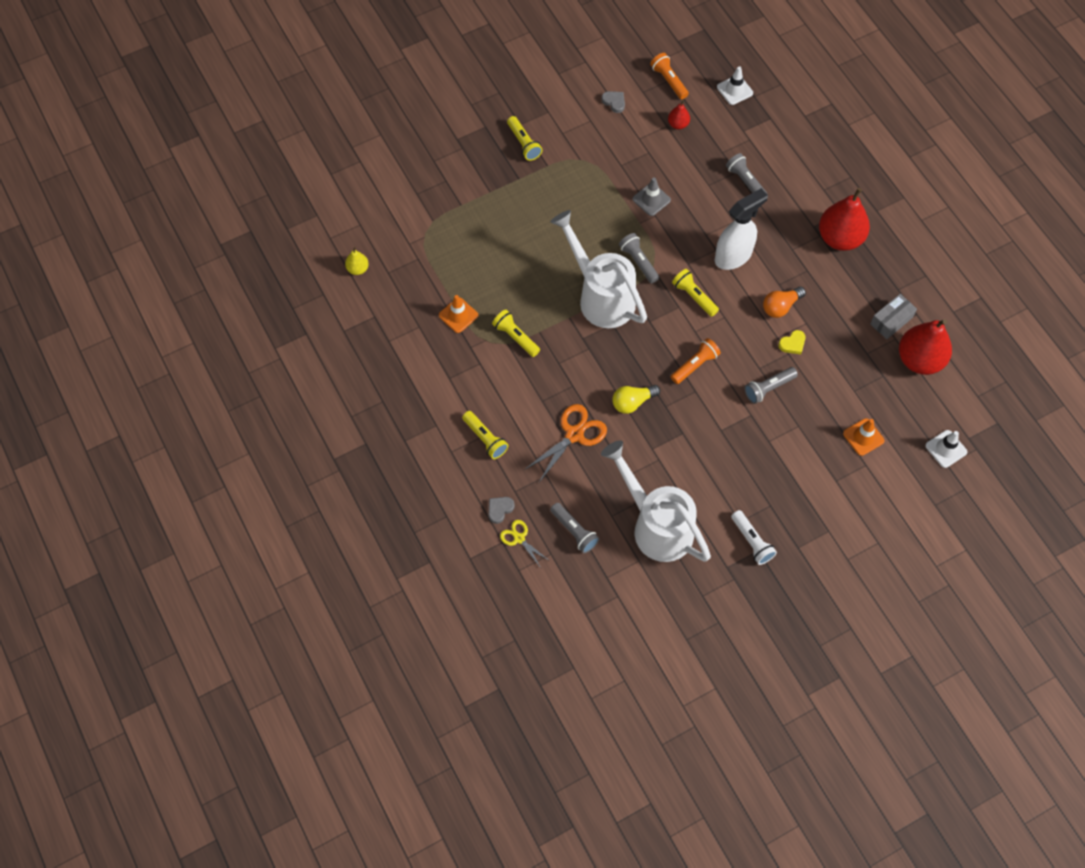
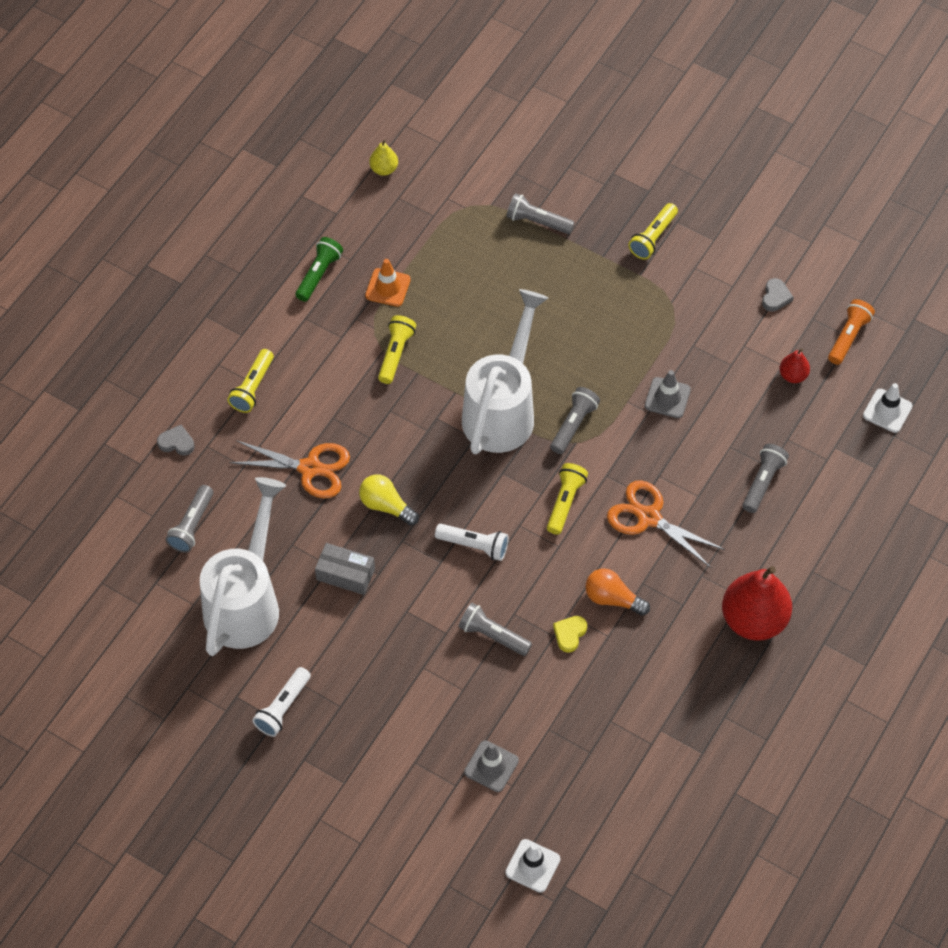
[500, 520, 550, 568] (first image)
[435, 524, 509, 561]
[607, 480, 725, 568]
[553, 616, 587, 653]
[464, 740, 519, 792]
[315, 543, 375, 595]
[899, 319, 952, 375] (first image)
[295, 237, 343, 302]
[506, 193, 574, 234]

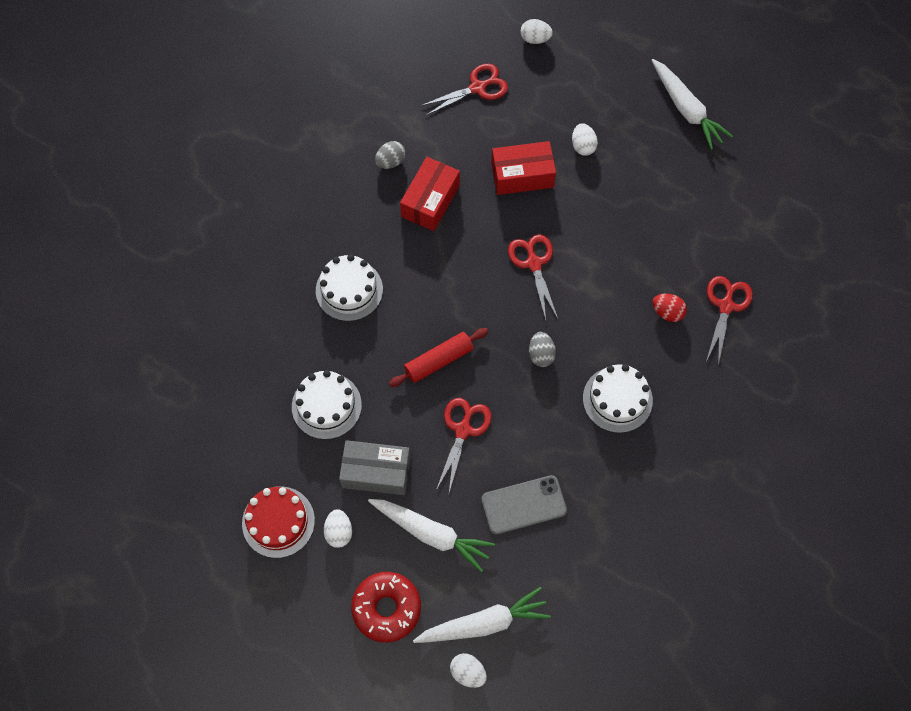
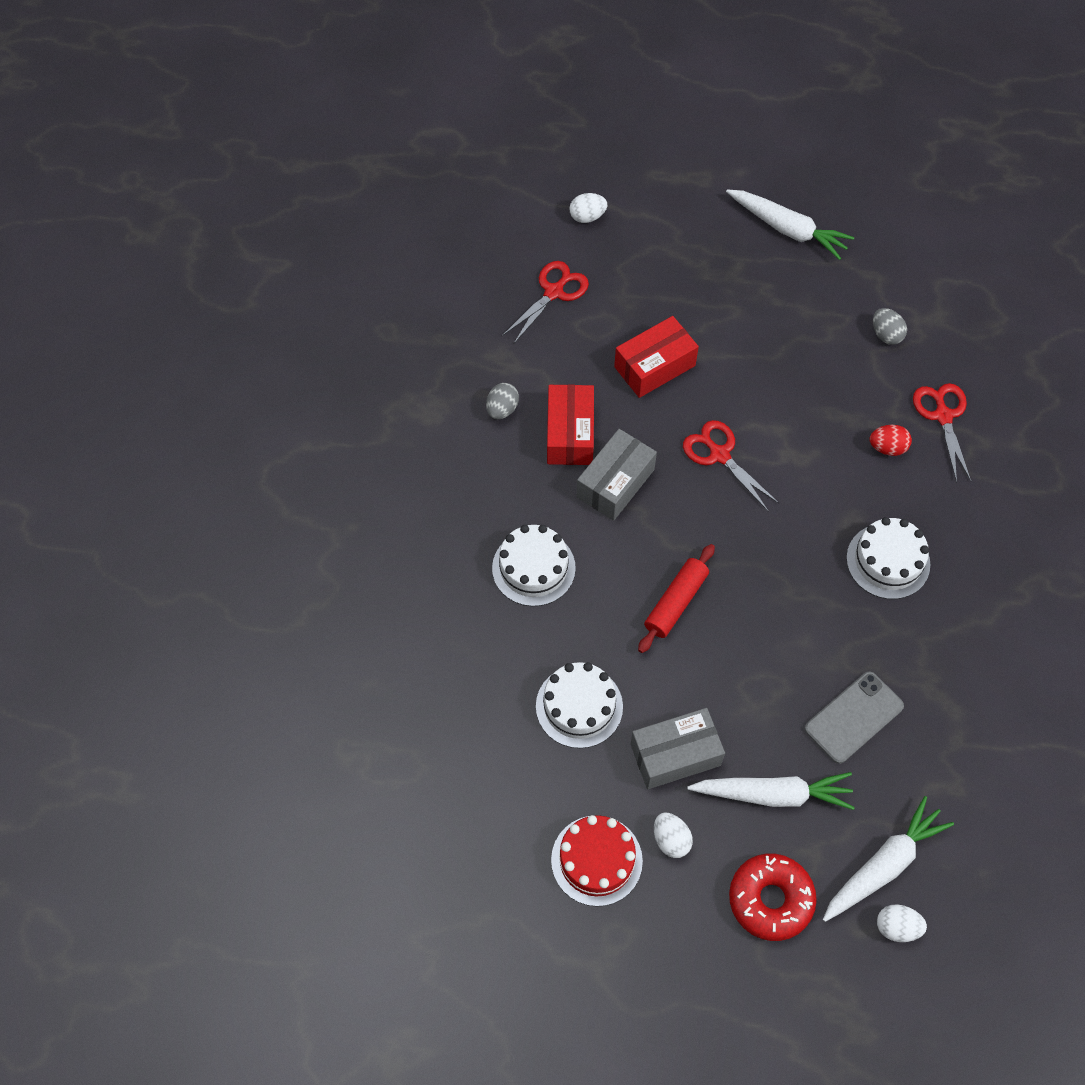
[436, 398, 492, 493] (first image)
[873, 308, 907, 345]
[572, 123, 598, 156] (first image)
[576, 429, 657, 521]

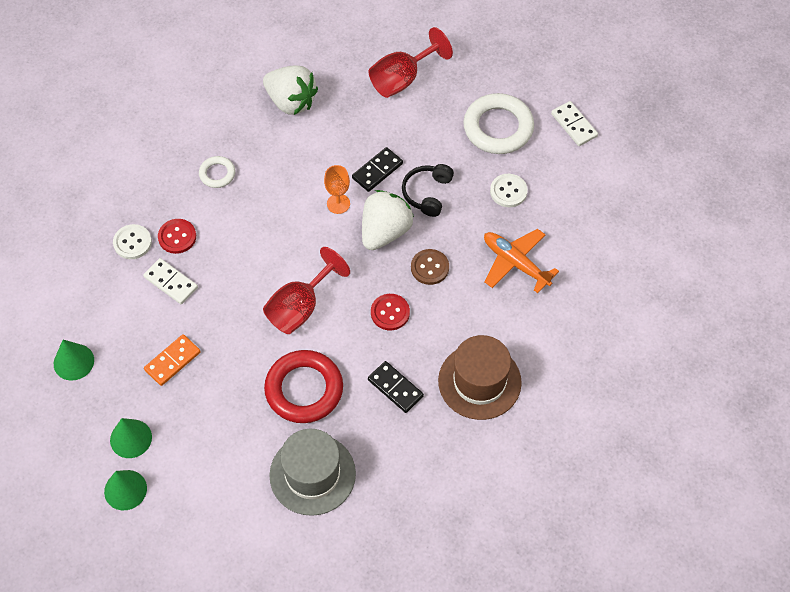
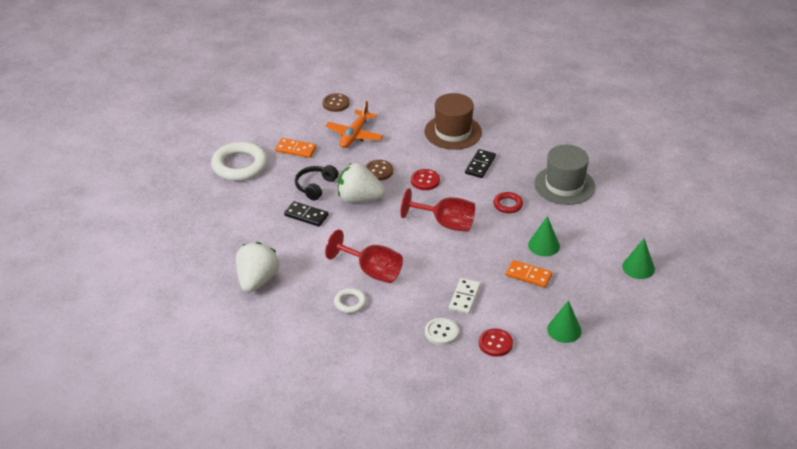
[528, 216, 560, 256]
[479, 329, 513, 357]
[493, 192, 523, 213]
[324, 165, 350, 214] (first image)
[325, 230, 403, 283]
[295, 165, 339, 200]
[275, 138, 316, 158]
[551, 101, 598, 146] (first image)
[323, 93, 349, 112]

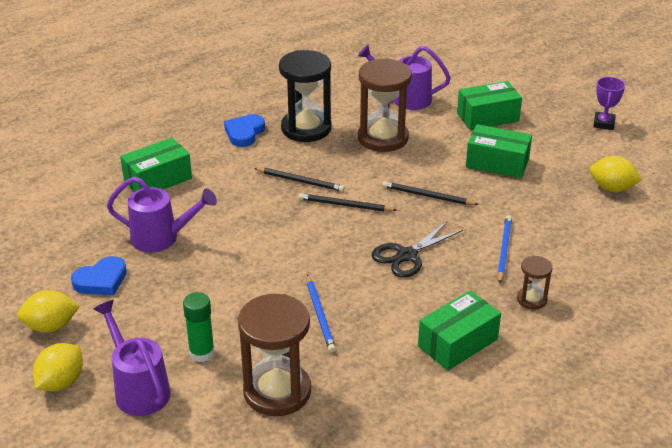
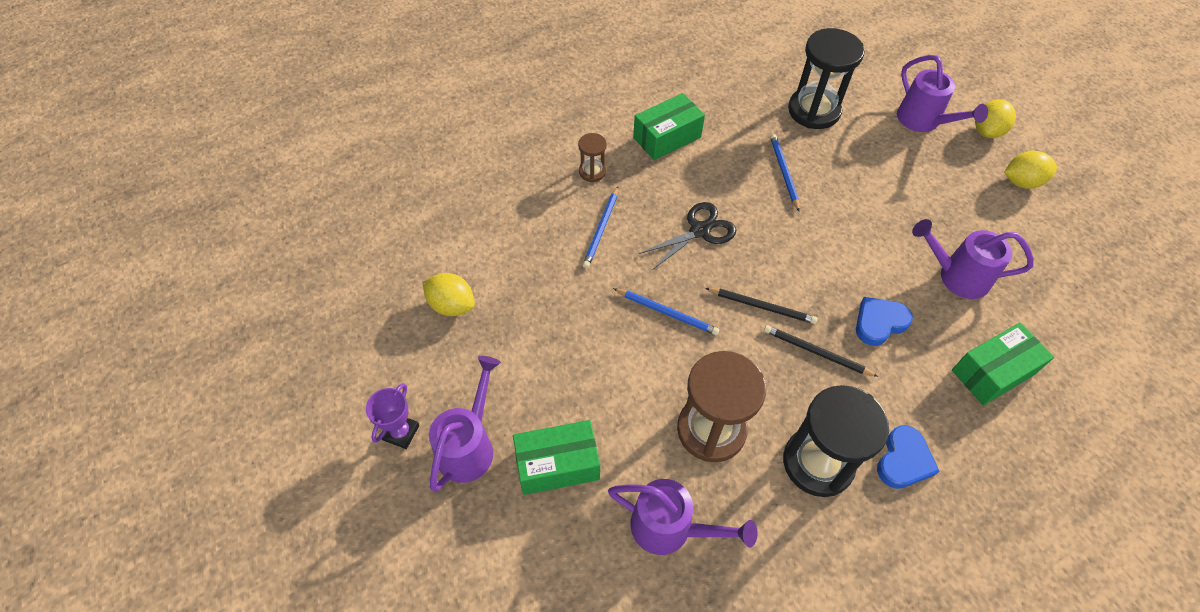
[856, 297, 913, 346]
[183, 292, 215, 362] (first image)
[788, 28, 865, 129]
[613, 288, 719, 335]
[466, 124, 532, 178] (first image)
[429, 356, 501, 492]

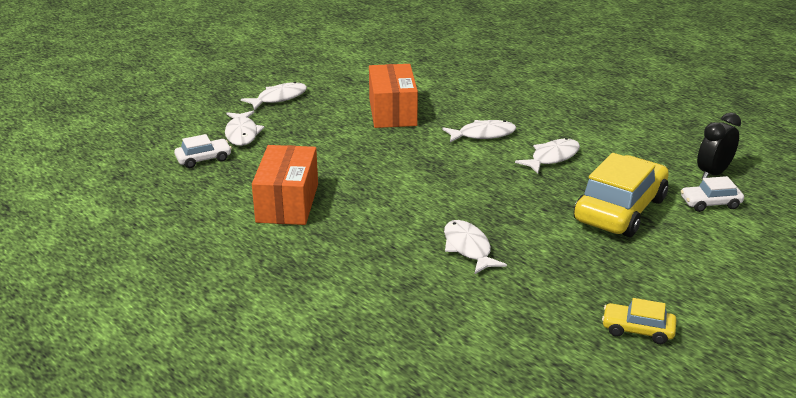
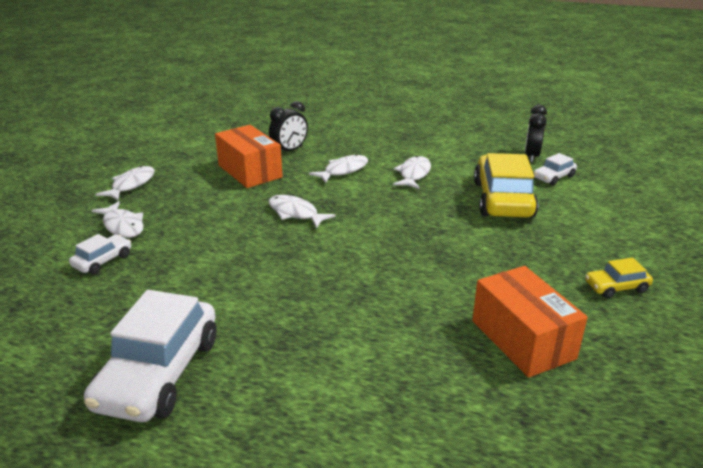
[472, 266, 588, 378]
[269, 195, 336, 229]
[84, 290, 217, 422]
[269, 101, 308, 151]

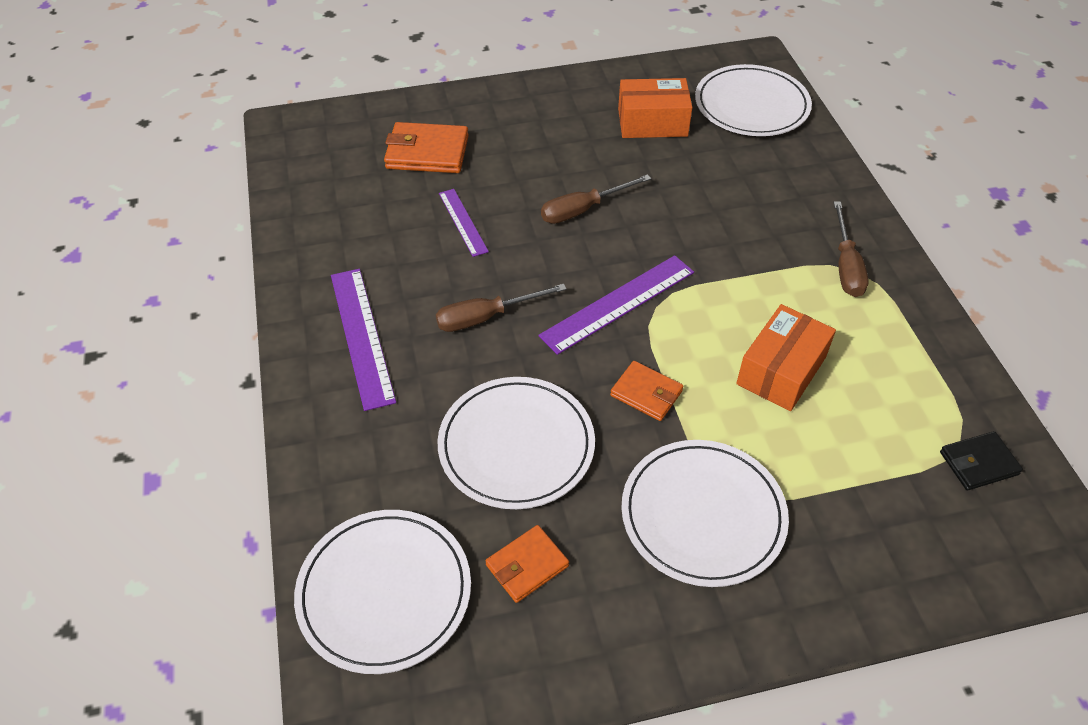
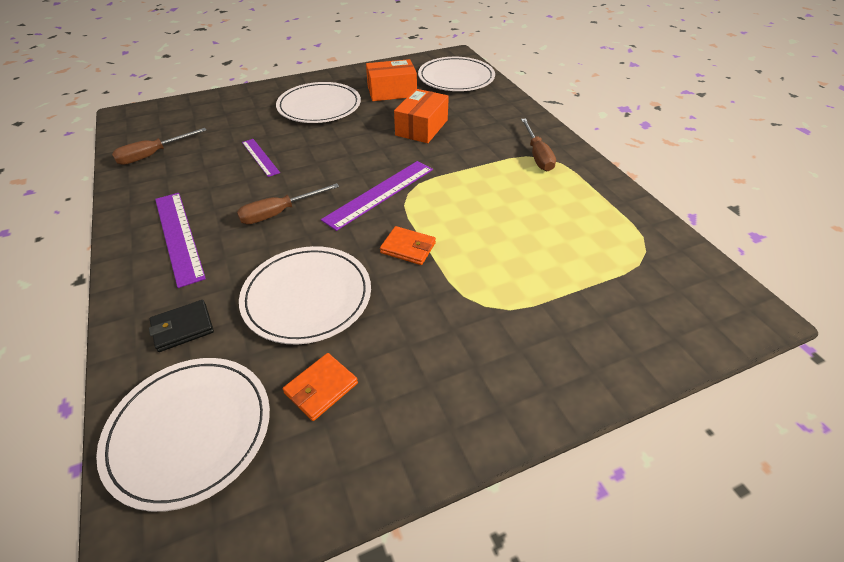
[384, 122, 469, 173] (first image)
[112, 128, 207, 165]
[276, 82, 361, 123]
[394, 89, 449, 143]
[149, 300, 214, 352]

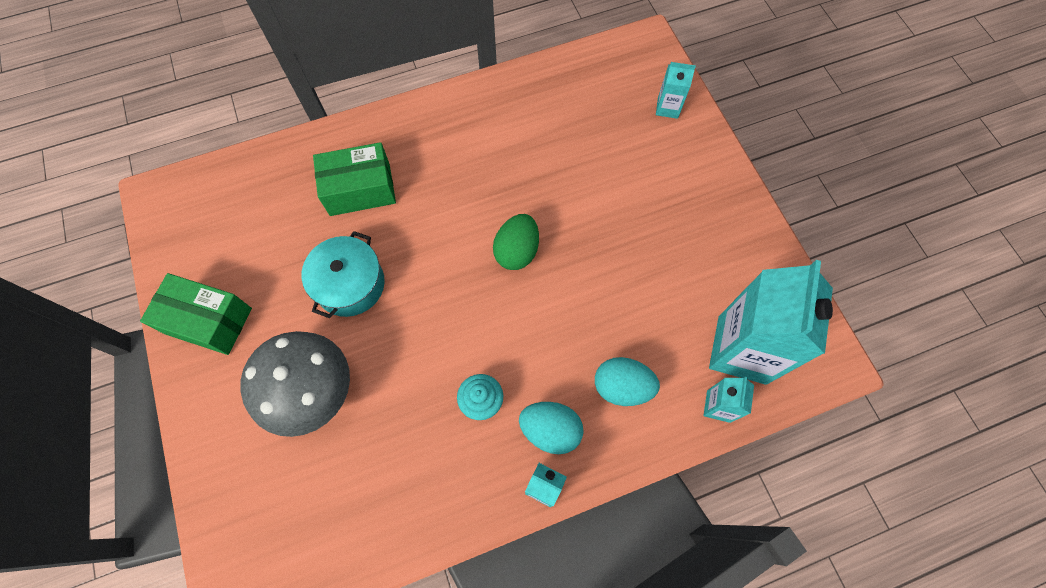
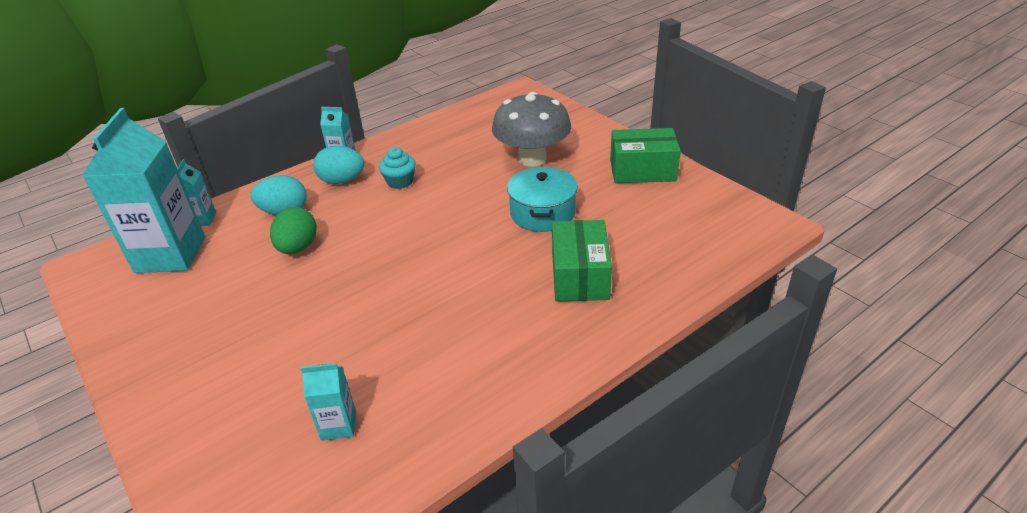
[552, 220, 612, 302]
[270, 207, 317, 254]
[301, 363, 356, 441]

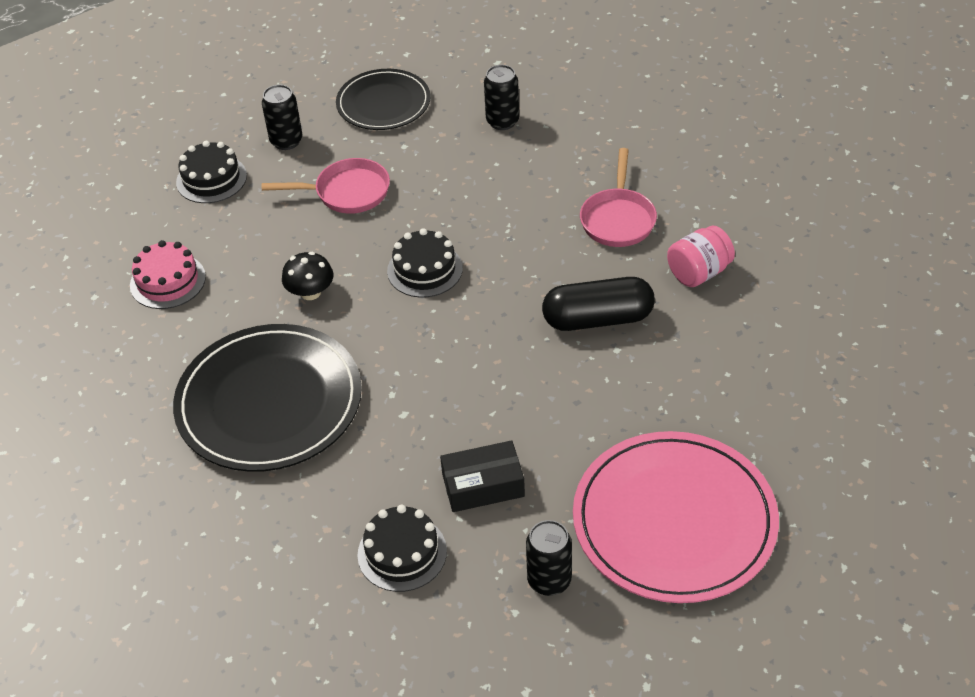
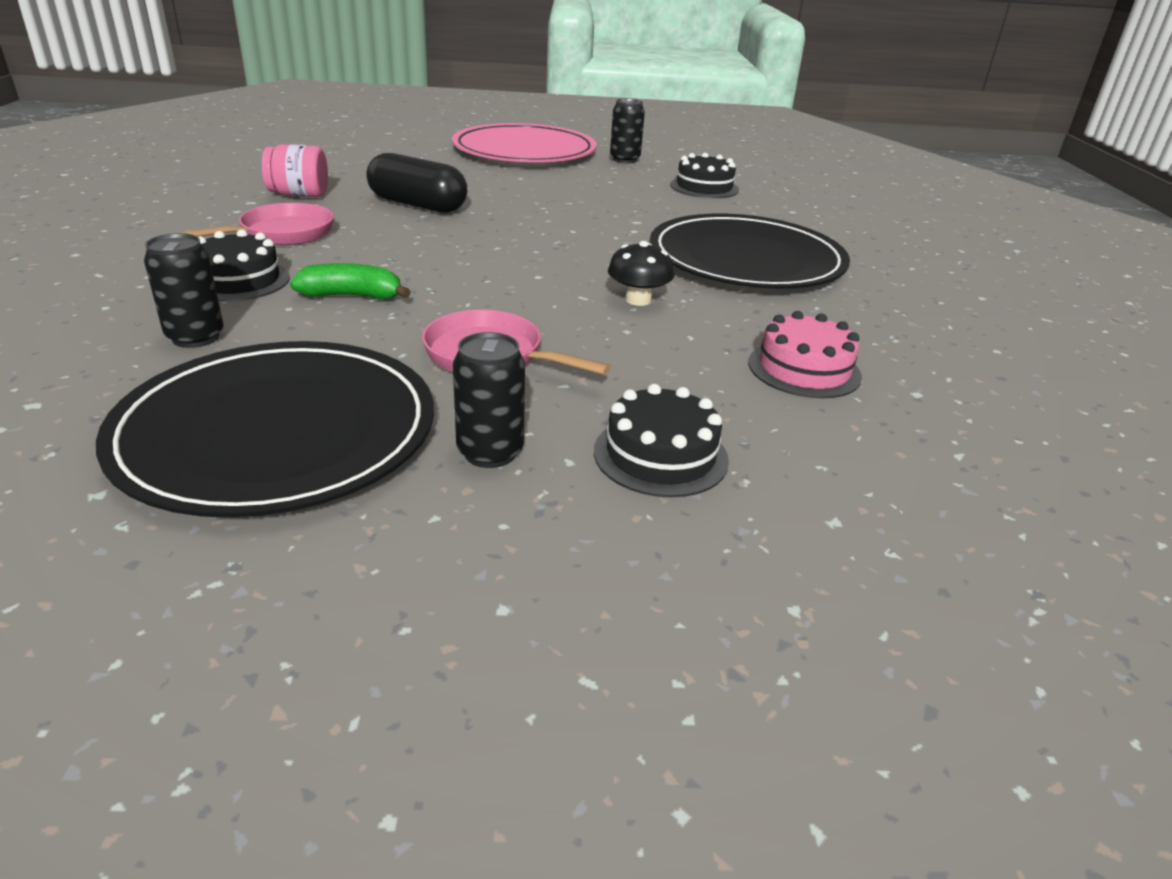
[96, 341, 434, 518]
[199, 229, 290, 301]
[440, 440, 525, 512] (first image)
[290, 263, 411, 299]

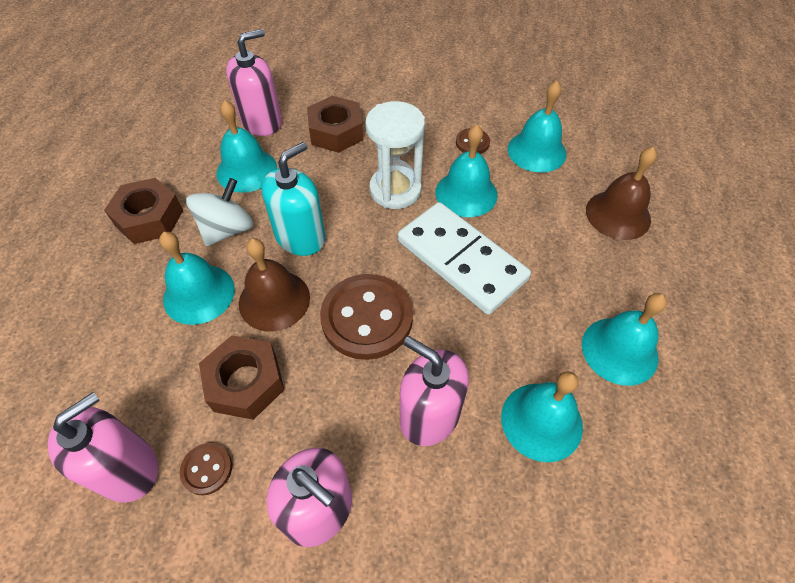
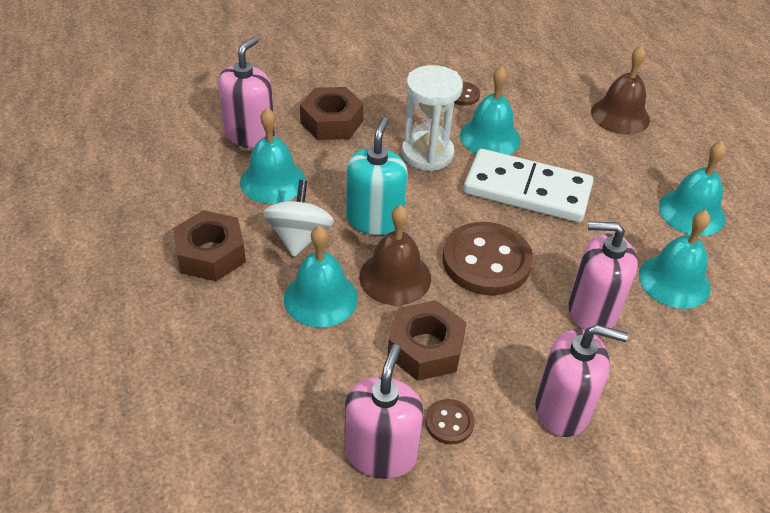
[508, 81, 566, 173] (first image)

